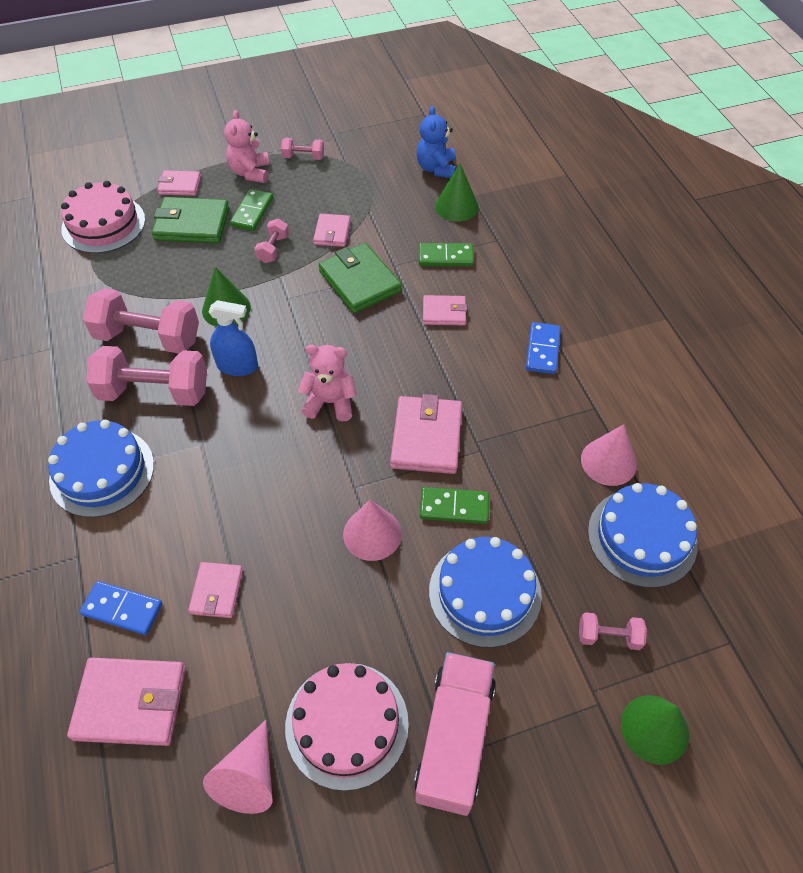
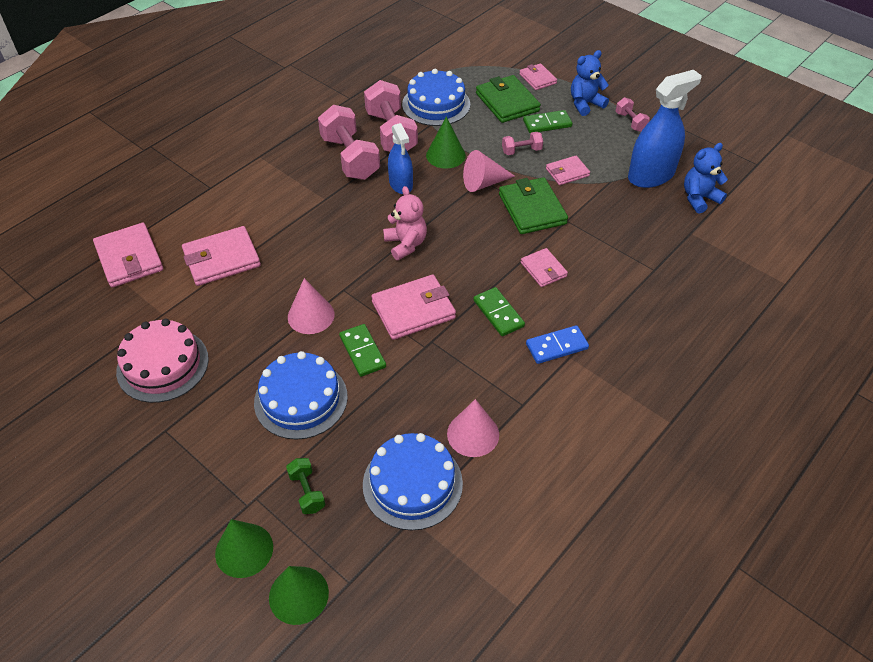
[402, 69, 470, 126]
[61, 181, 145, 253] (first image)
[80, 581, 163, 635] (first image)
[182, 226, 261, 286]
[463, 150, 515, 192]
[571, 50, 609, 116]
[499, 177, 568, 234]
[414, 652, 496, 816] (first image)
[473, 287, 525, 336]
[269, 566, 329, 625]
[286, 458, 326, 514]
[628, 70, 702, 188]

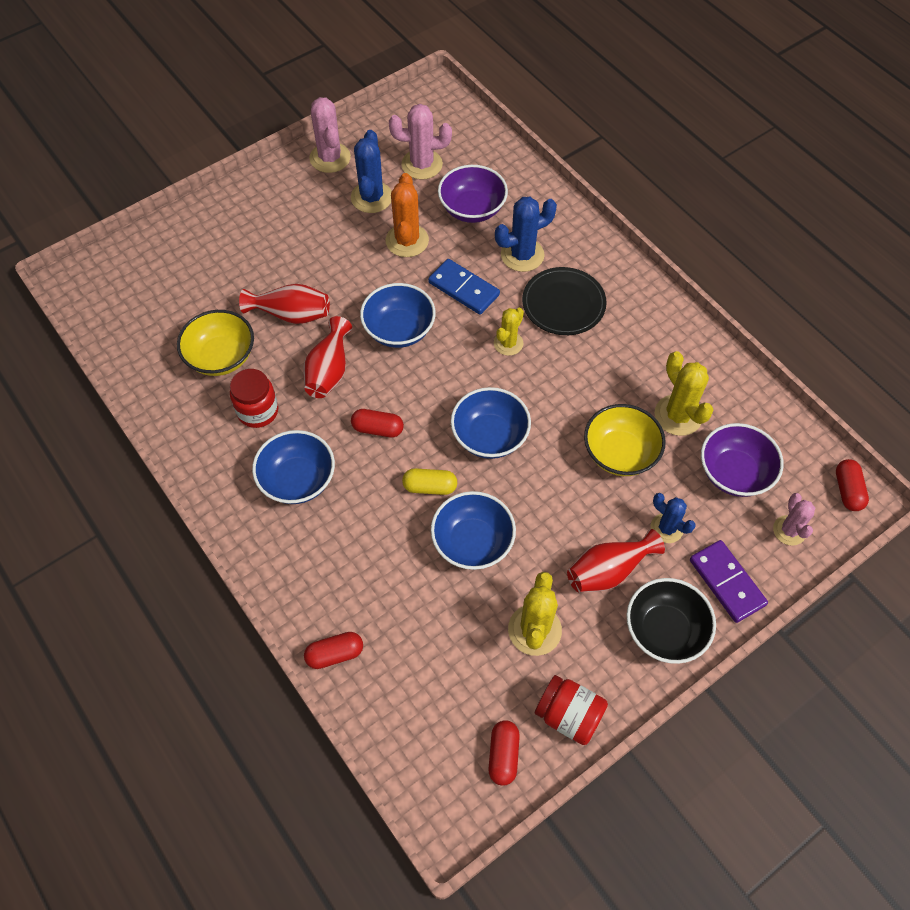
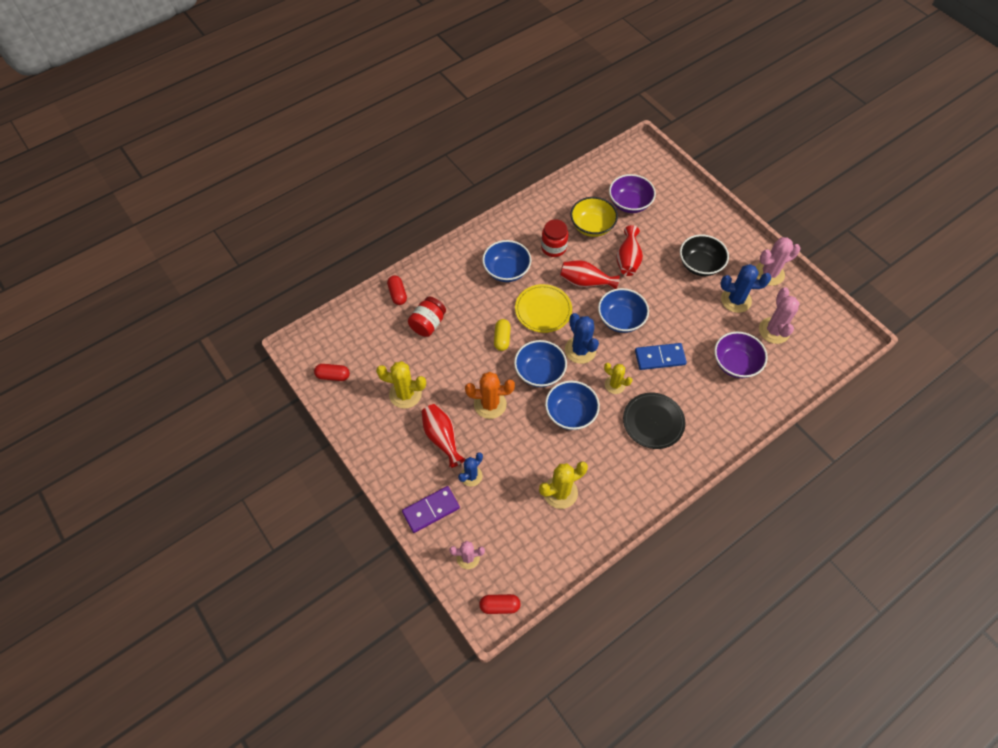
[515, 284, 572, 333]
[465, 372, 515, 419]
[635, 343, 687, 370]
[545, 381, 600, 430]
[565, 313, 599, 364]
[408, 297, 446, 337]
[584, 404, 666, 476] (first image)
[680, 234, 729, 276]
[609, 174, 656, 213]

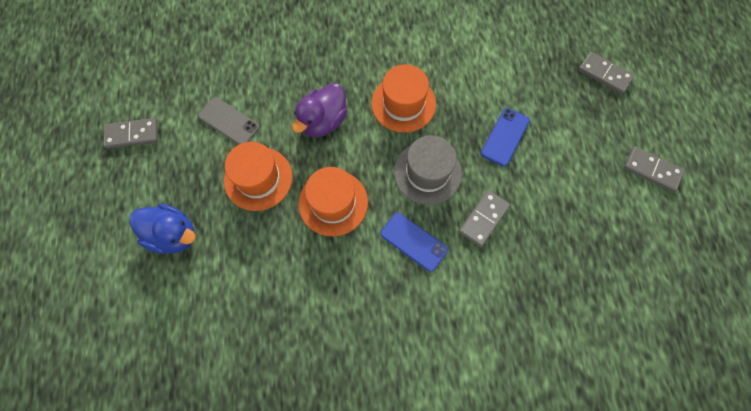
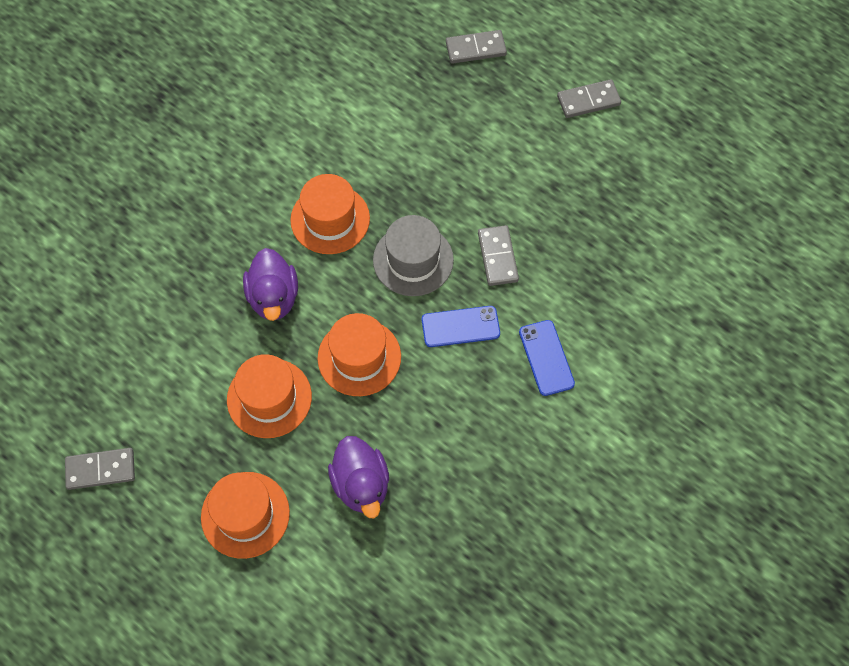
[65, 448, 135, 490]
[201, 472, 290, 559]
[198, 97, 260, 145] (first image)
[519, 320, 575, 396]
[328, 436, 389, 518]

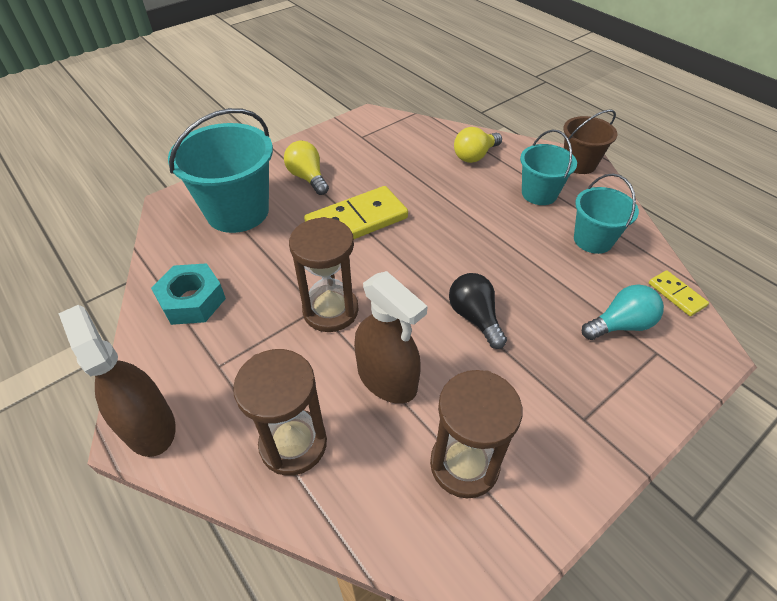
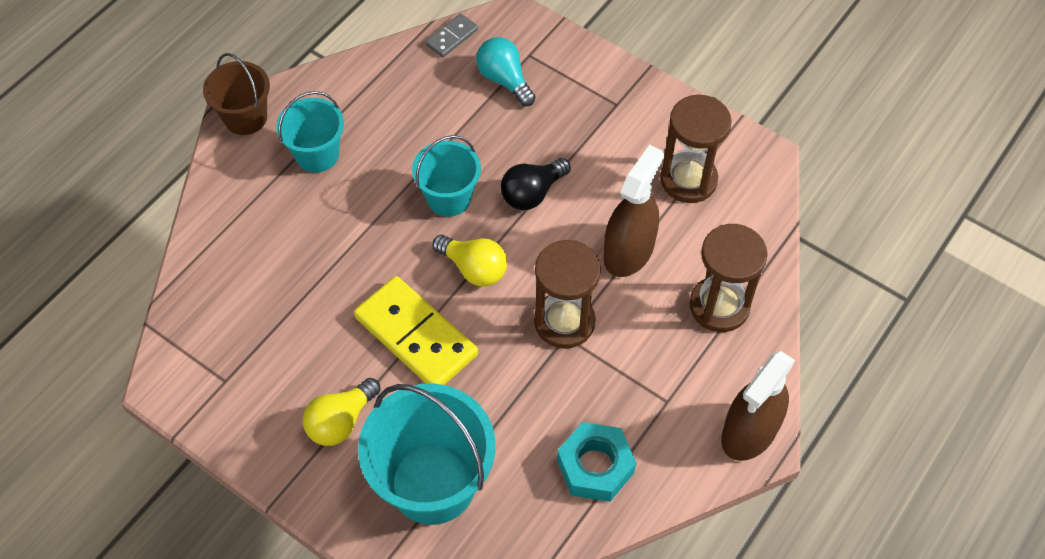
[432, 235, 507, 287]
[412, 135, 481, 217]
[425, 13, 478, 57]

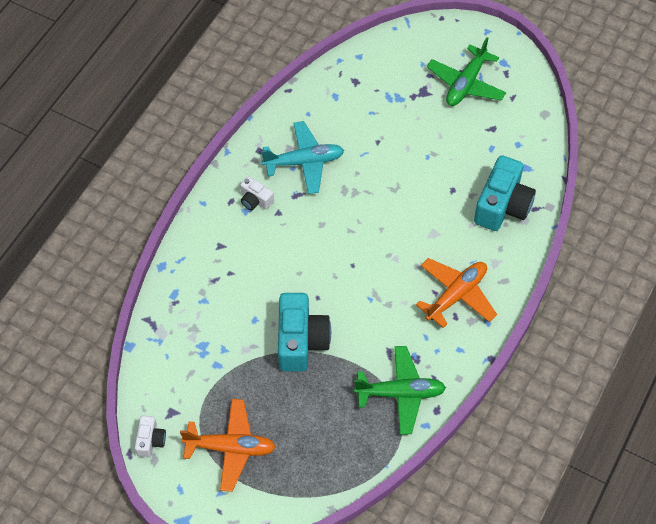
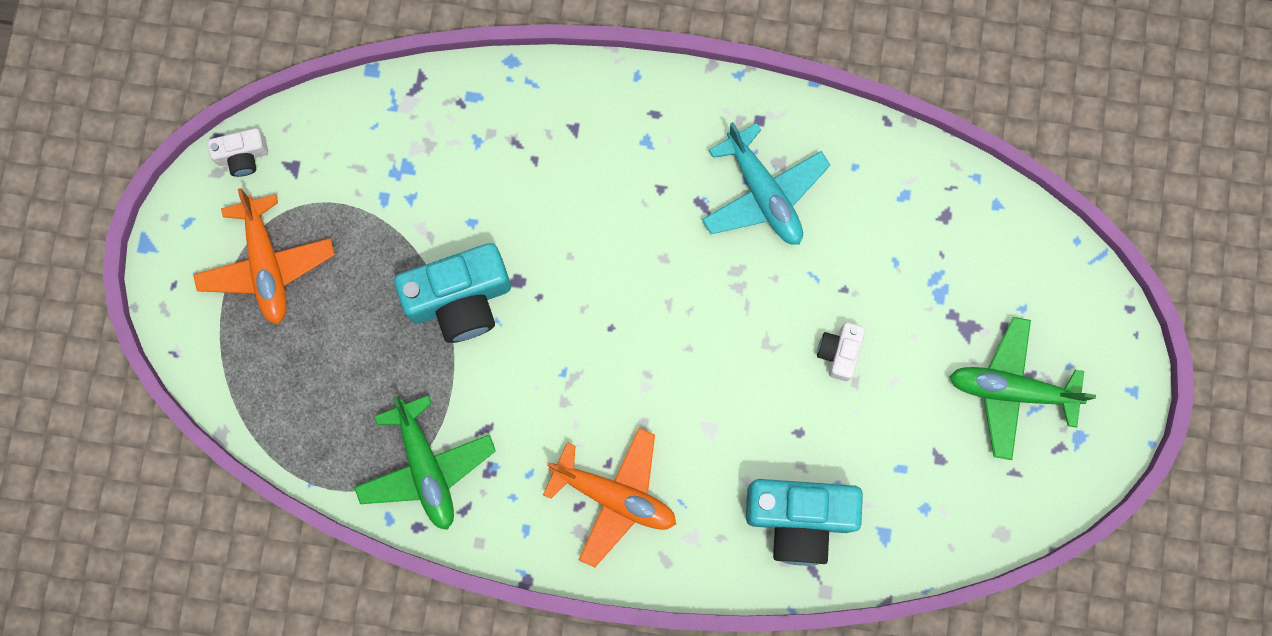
[817, 322, 865, 381]

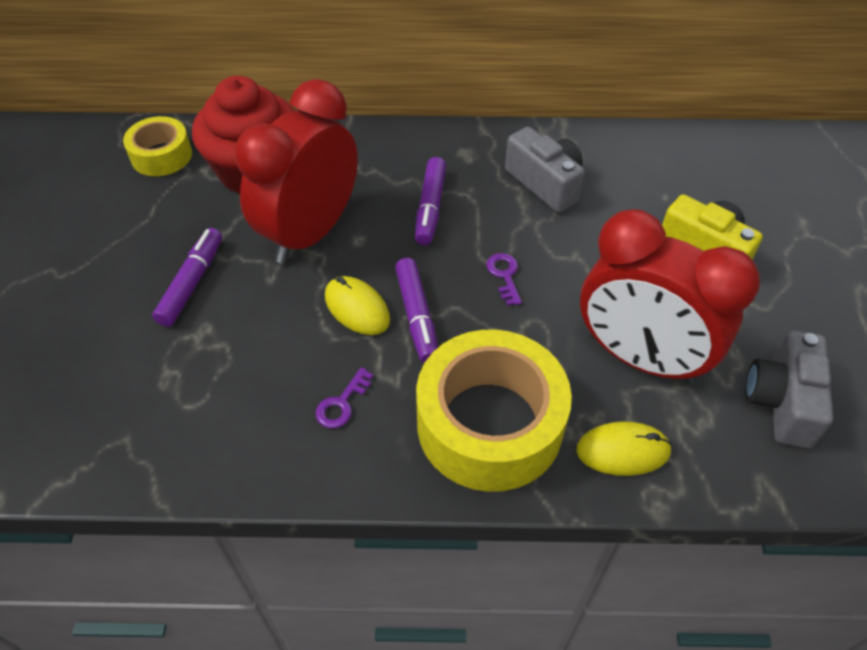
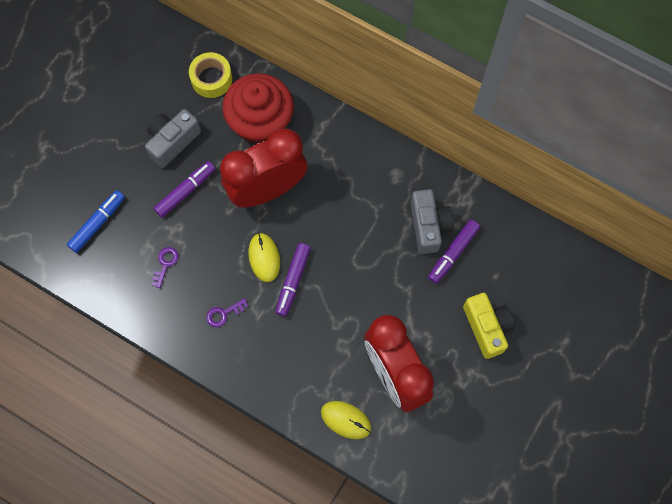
[428, 219, 480, 284]
[416, 329, 572, 492] (first image)
[152, 247, 178, 288]
[145, 109, 201, 168]
[67, 190, 125, 253]

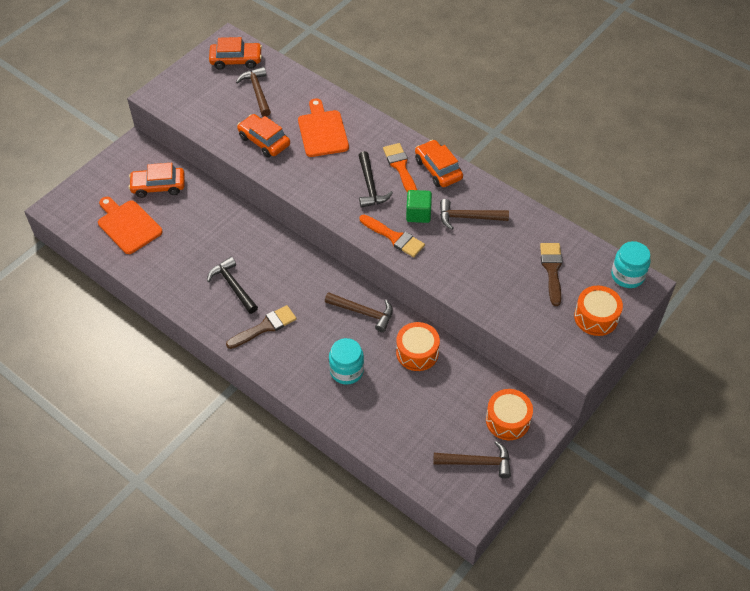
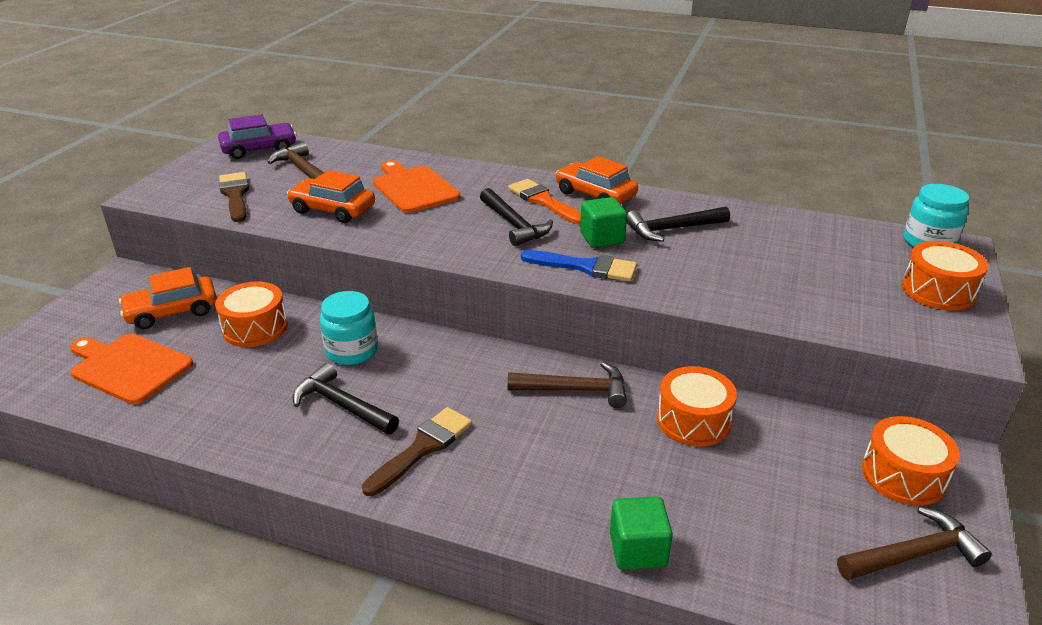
[218, 114, 296, 159]
[320, 291, 378, 365]
[521, 250, 637, 282]
[627, 207, 730, 242]
[219, 172, 249, 222]
[215, 282, 288, 347]
[610, 496, 673, 570]

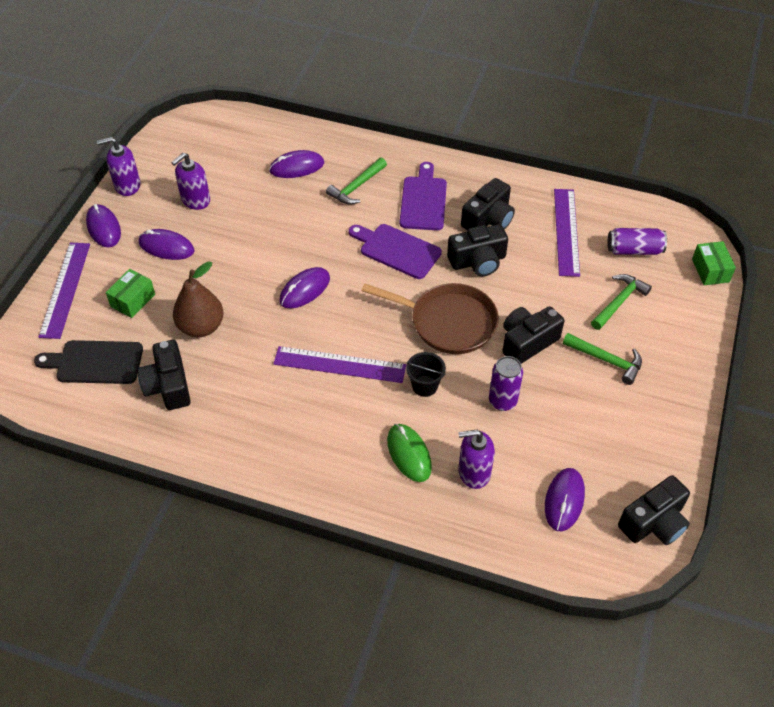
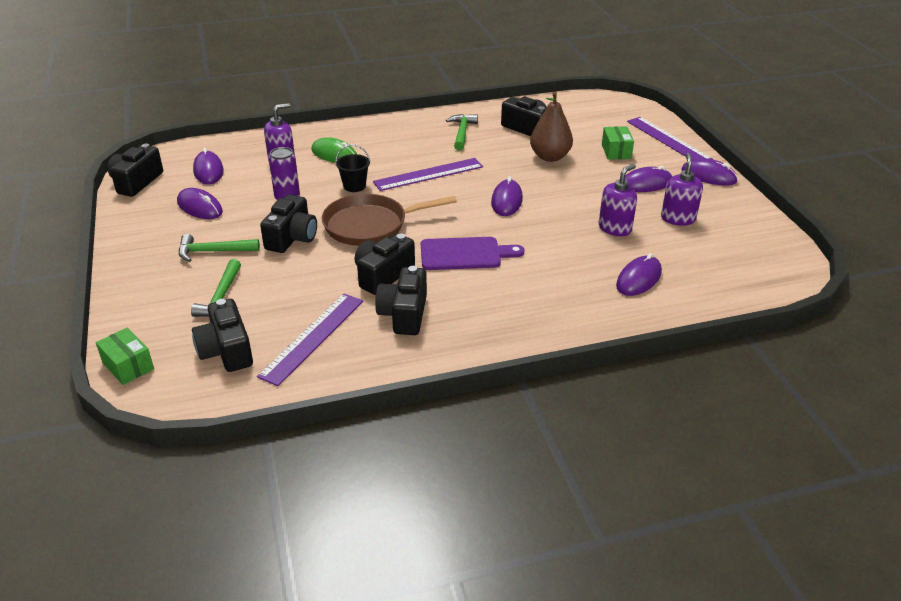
[34, 340, 143, 384] (first image)
[599, 164, 637, 236]
[446, 114, 478, 151]
[400, 162, 447, 230] (first image)
[257, 294, 363, 386]
[192, 299, 253, 372]
[177, 188, 223, 219]

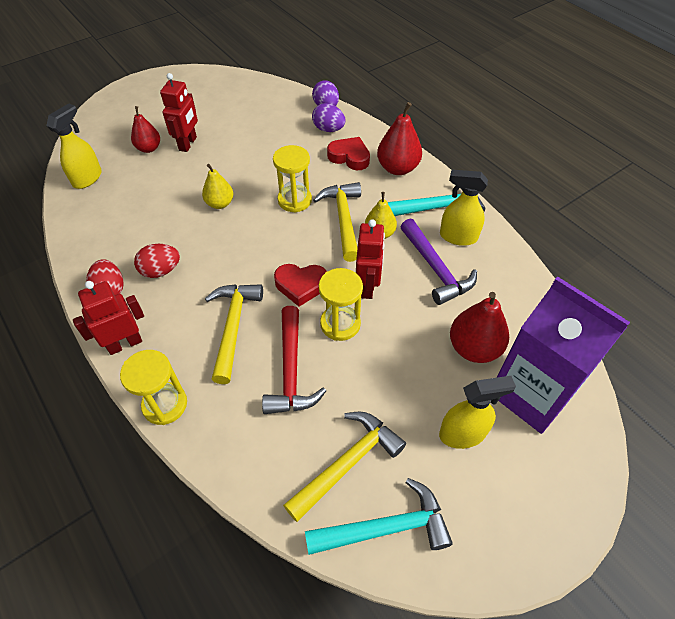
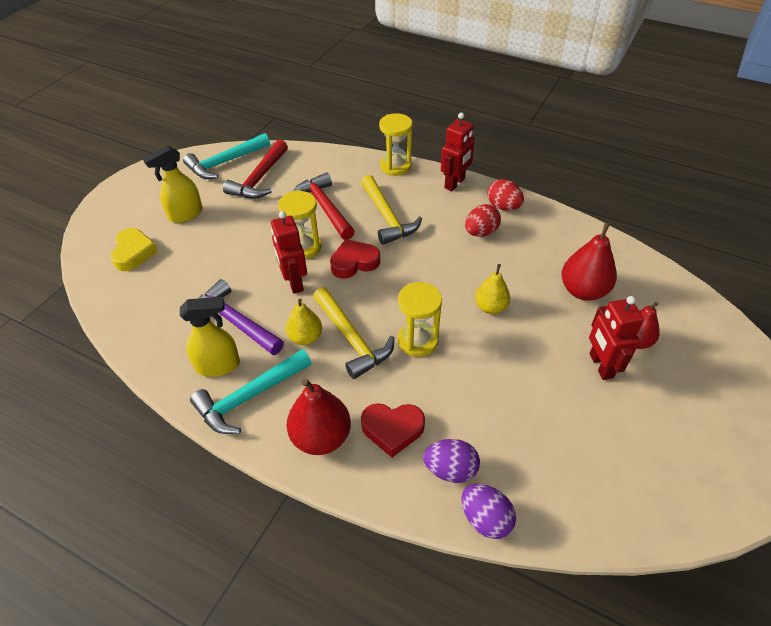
[46, 103, 102, 189] (first image)
[223, 140, 288, 199]
[561, 222, 617, 301]
[110, 228, 158, 271]

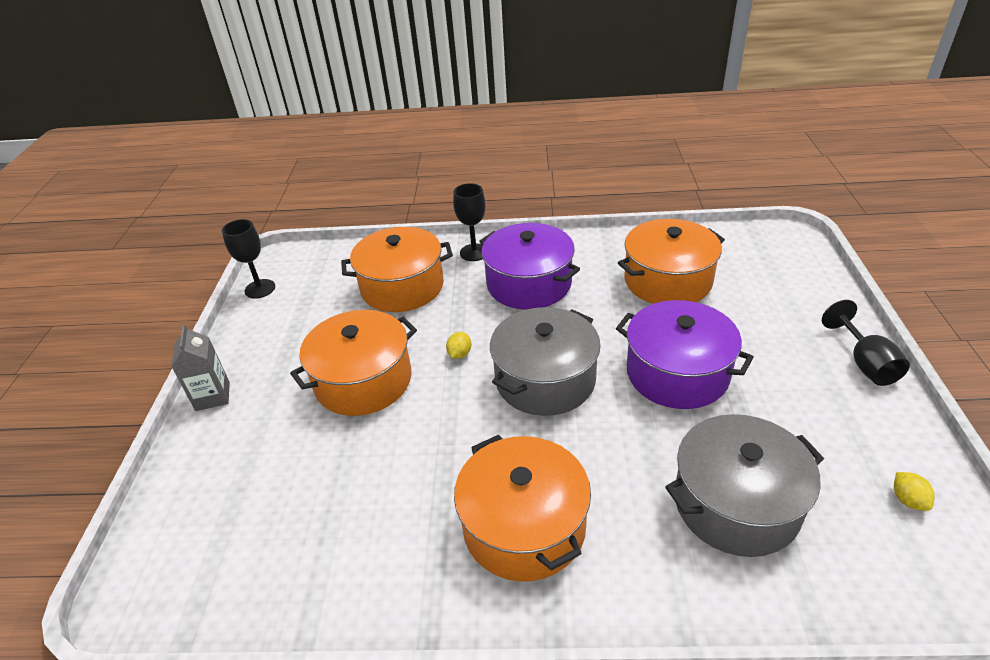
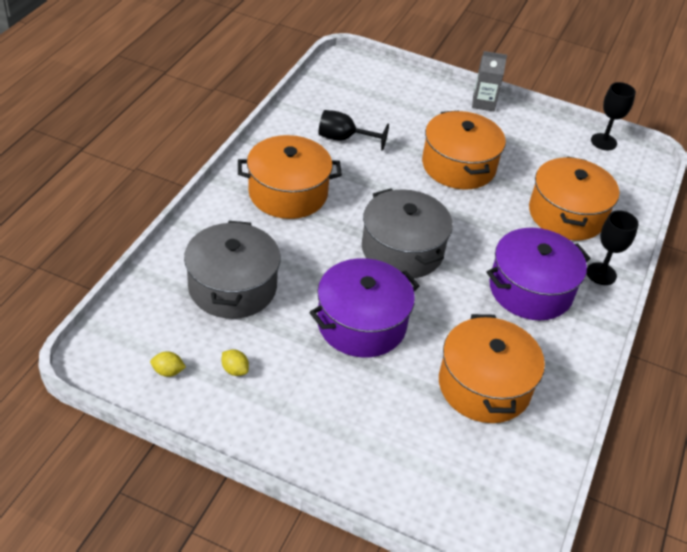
[221, 350, 249, 376]
[319, 110, 389, 151]

